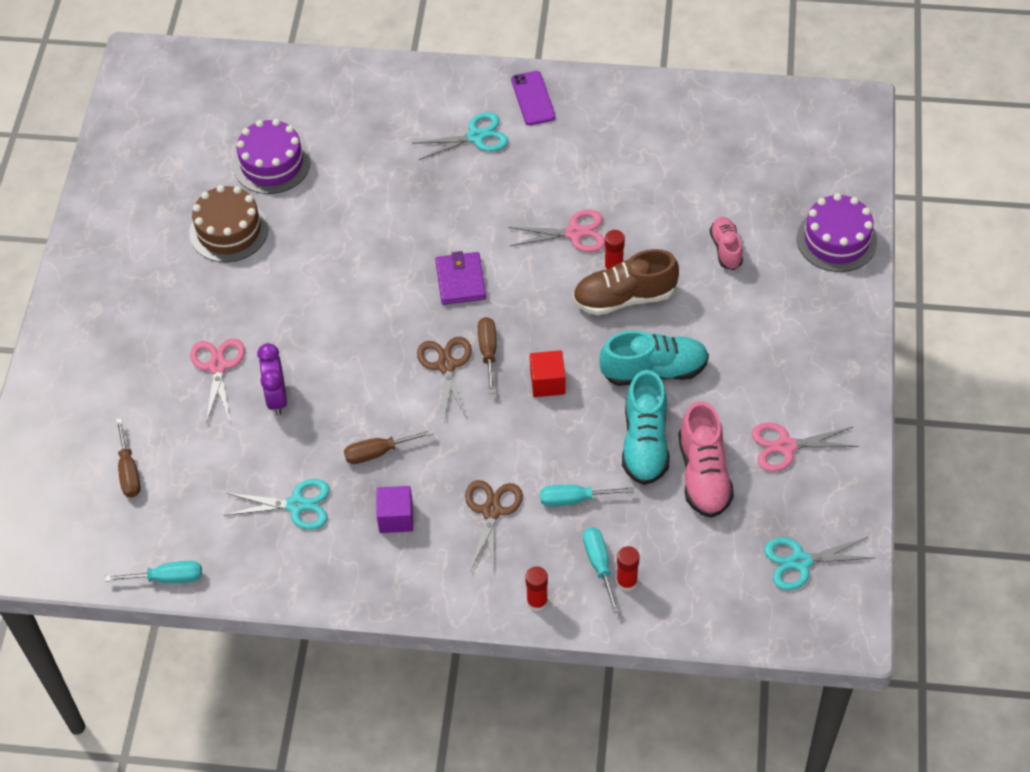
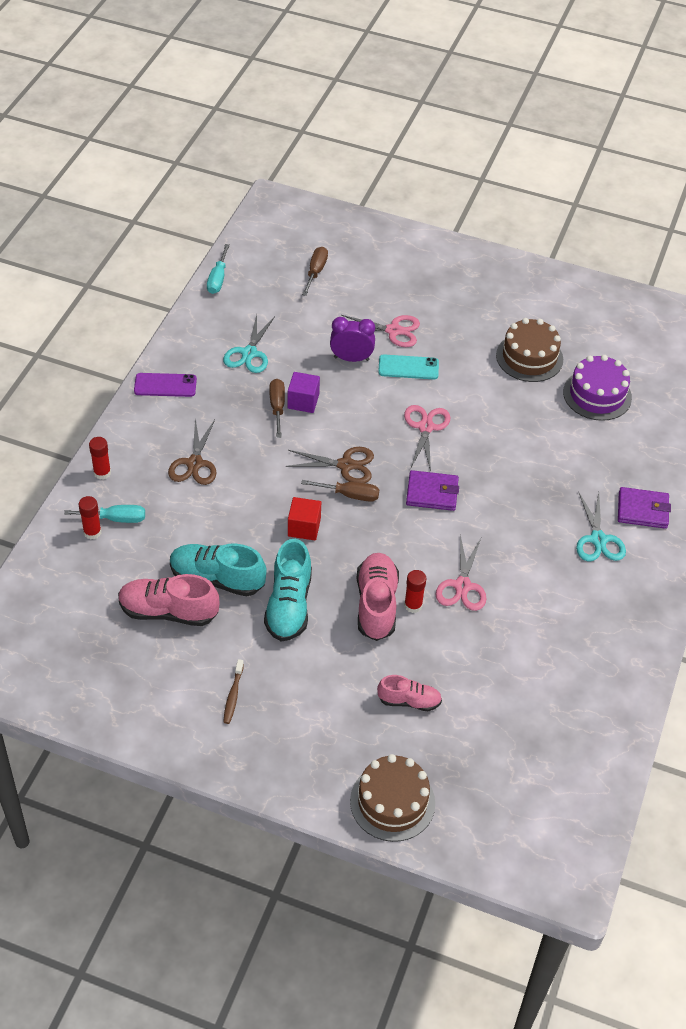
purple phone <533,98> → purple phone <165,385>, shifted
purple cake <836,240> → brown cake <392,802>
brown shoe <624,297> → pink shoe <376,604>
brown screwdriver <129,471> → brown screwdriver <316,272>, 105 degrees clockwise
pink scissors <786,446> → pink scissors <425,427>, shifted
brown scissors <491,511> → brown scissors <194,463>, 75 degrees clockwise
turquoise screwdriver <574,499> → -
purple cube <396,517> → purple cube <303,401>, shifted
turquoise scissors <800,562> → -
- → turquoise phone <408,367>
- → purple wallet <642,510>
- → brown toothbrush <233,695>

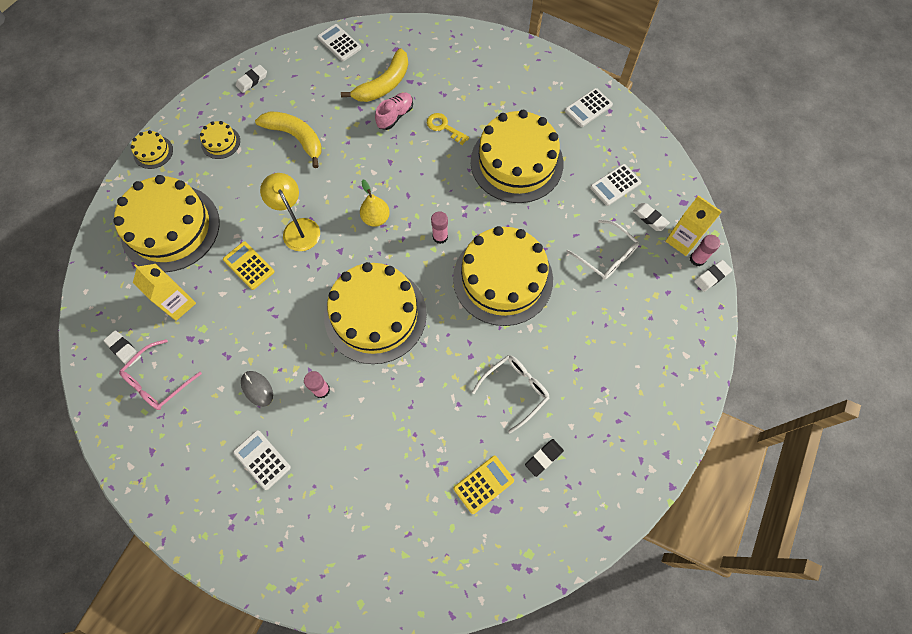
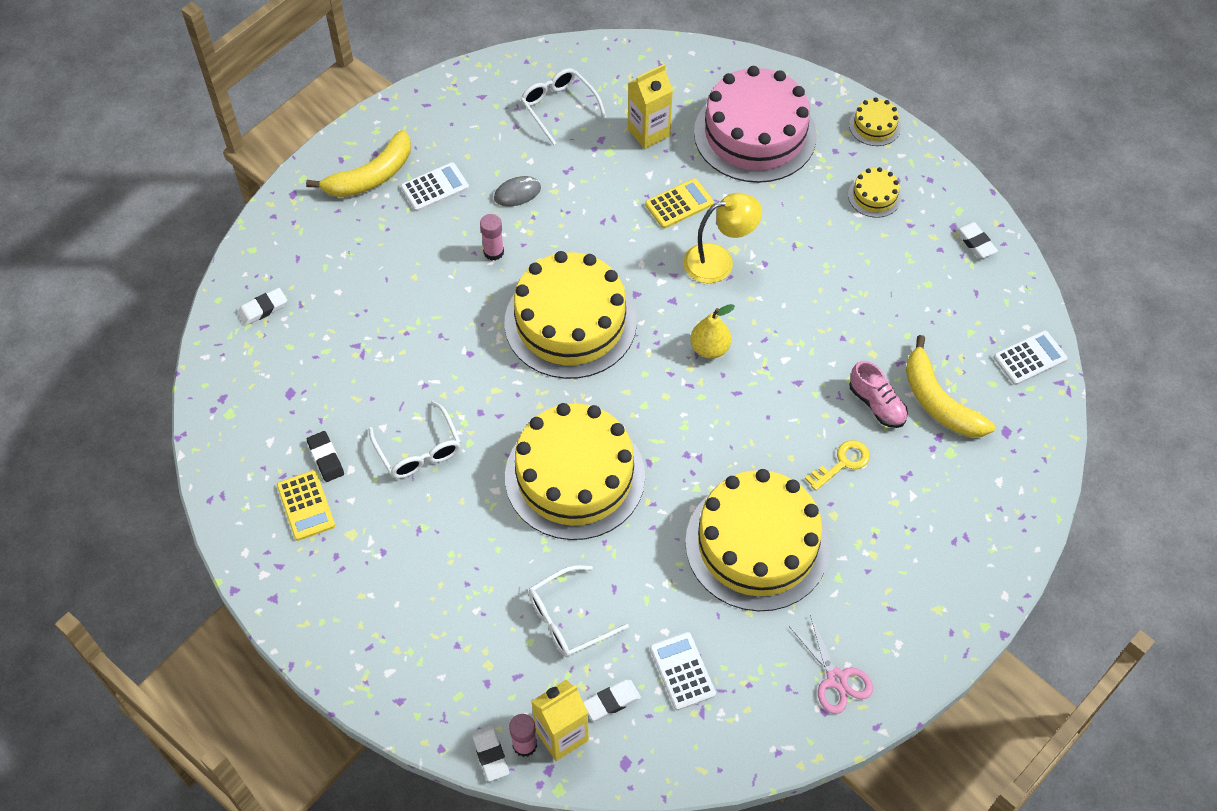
white calculator <588,108> → pink scissors <836,679>
yellow banana <296,138> → yellow banana <371,176>, shifted
yellow cake <170,228> → pink cake <755,134>
pink glue stick <440,237> → -
white eraser <124,349> → white eraser <263,309>, shifted
pink glasses <158,381> → white glasses <558,107>
yellow calculator <483,484> → yellow calculator <306,505>, shifted

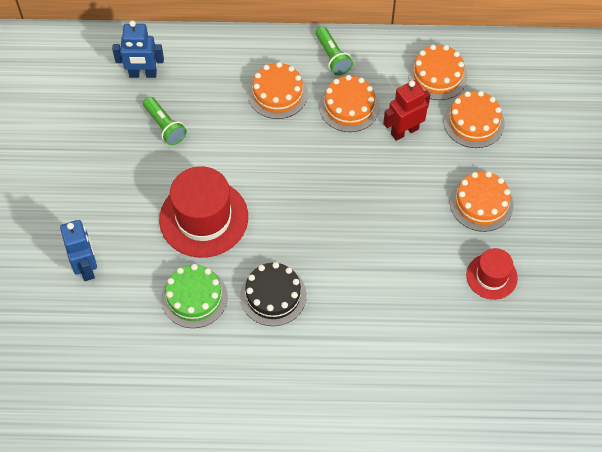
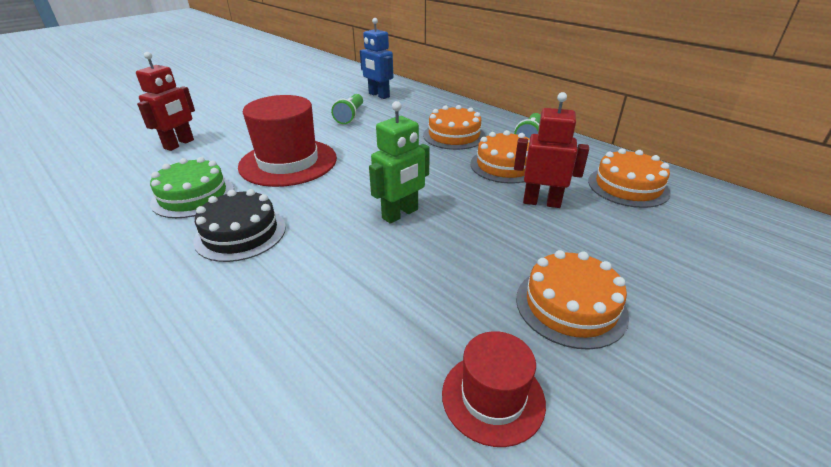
orange cake <473,122> → -
blue robot <86,267> → red robot <179,144>
- → green robot <400,214>

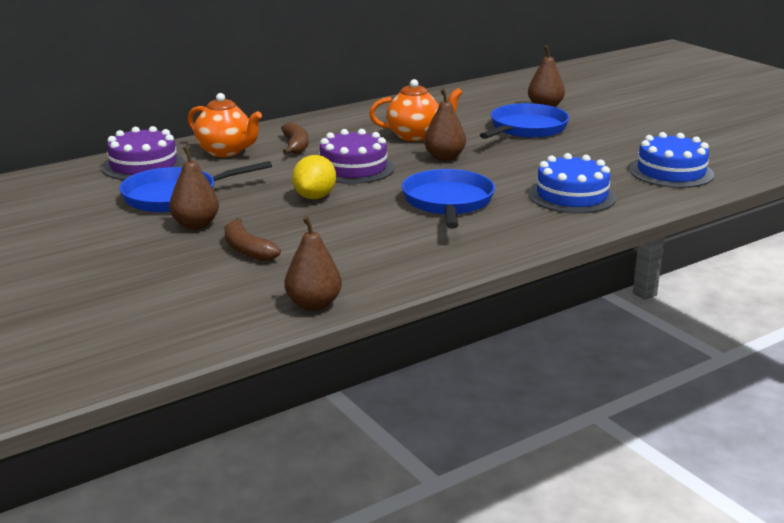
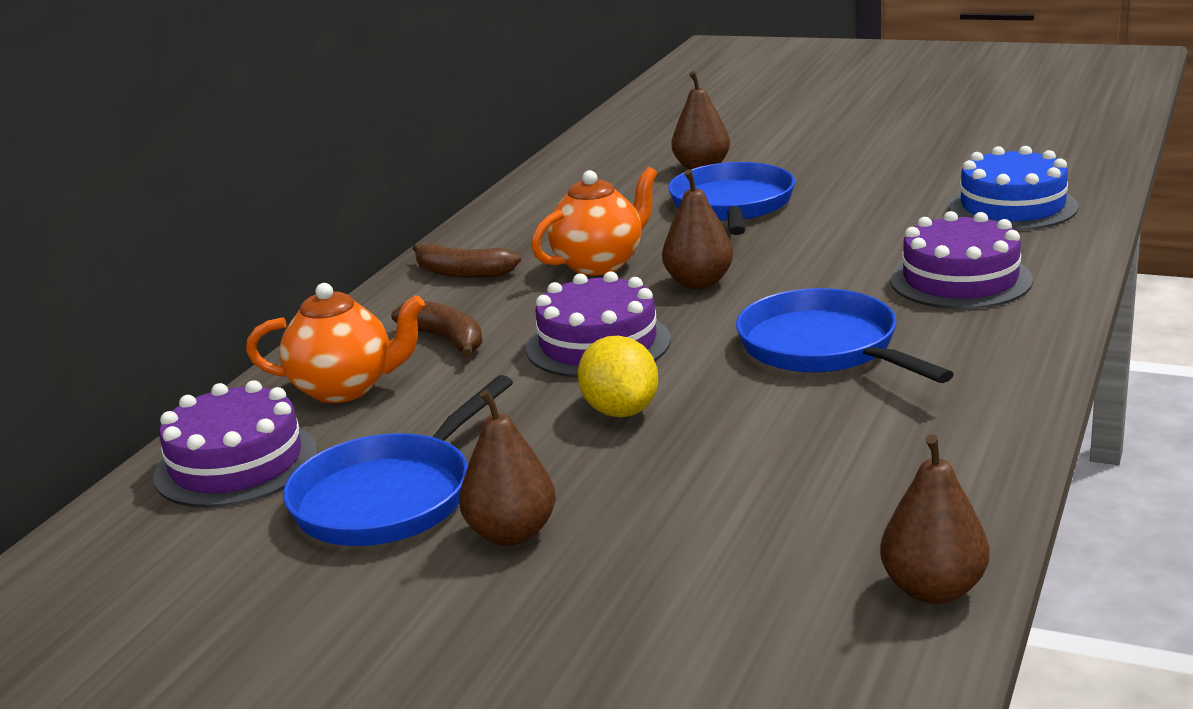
blue cake <572,196> → purple cake <960,280>
brown banana <247,250> → brown banana <463,273>, shifted

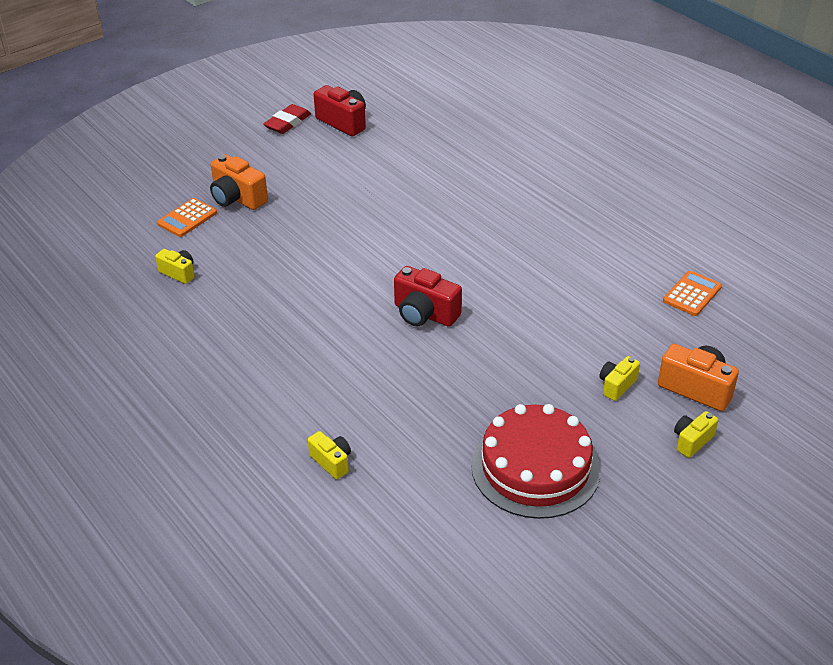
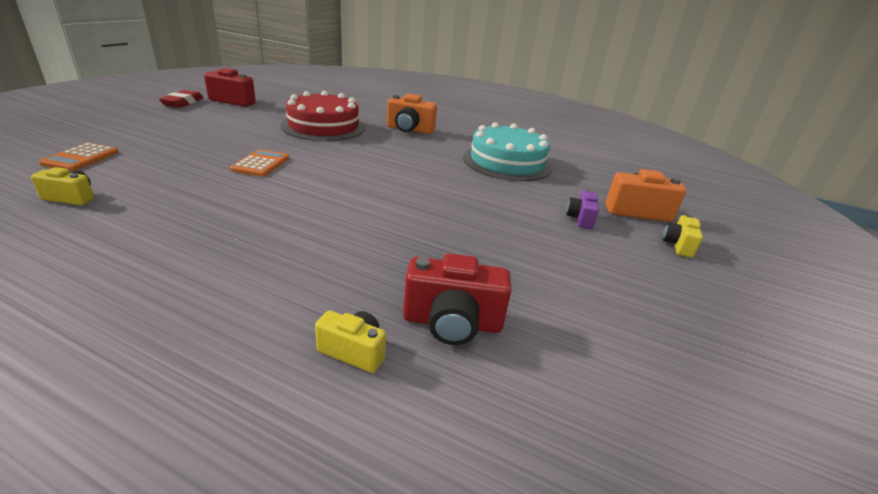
orange camera <237,198> → orange camera <409,130>, shifted
red camera <424,314> → red camera <452,323>, shifted
orange calculator <692,294> → orange calculator <261,164>, shifted
yellow camera <617,385> → purple camera <580,219>
red cake <535,467> → red cake <323,126>, shifted
- → turquoise cake <507,162>

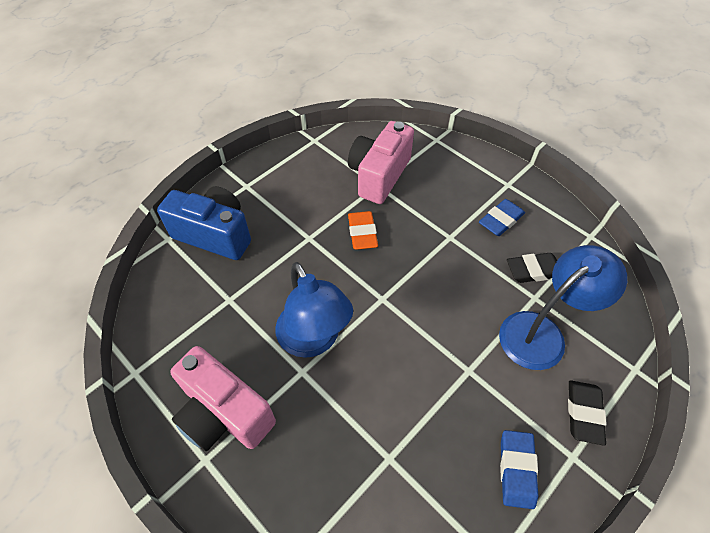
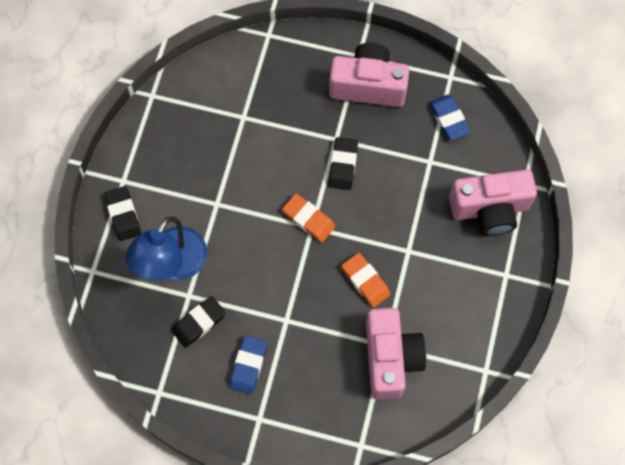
blue camera <214,234> → pink camera <490,209>
blue lamp <313,340> → black eraser <343,165>
blue eraser <516,470> → blue eraser <448,119>, shifted
- → orange eraser <308,219>

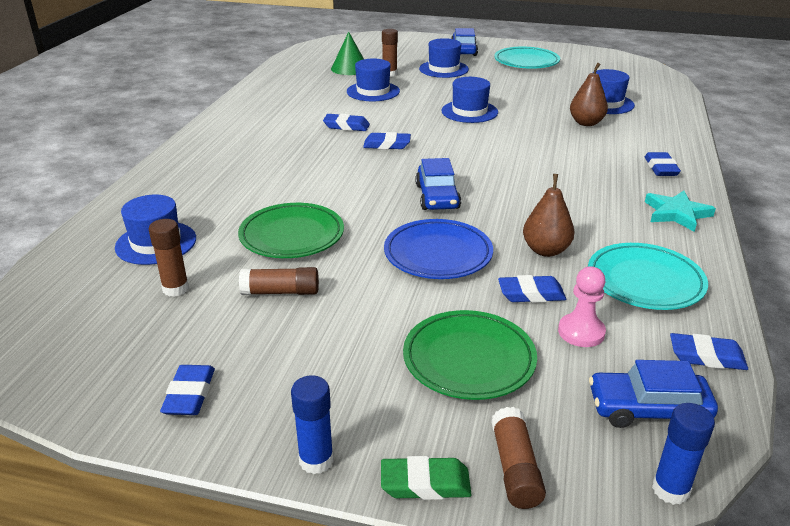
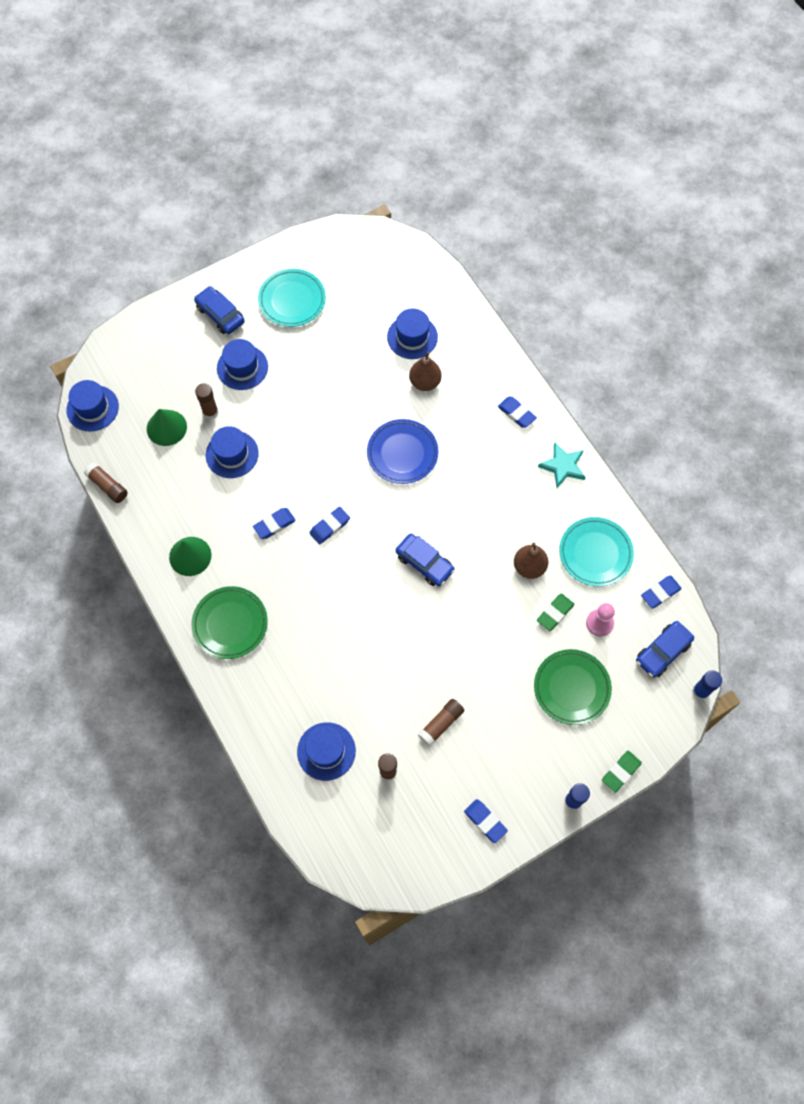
blue hat <469,112> → blue hat <92,408>, shifted
green plate <292,236> → green plate <230,624>, shifted
blue plate <438,254> → blue plate <402,453>, shifted
blue eraser <531,294> → green eraser <555,613>
brown glue stick <515,468> → brown glue stick <108,486>, shifted
- → green cone <190,556>

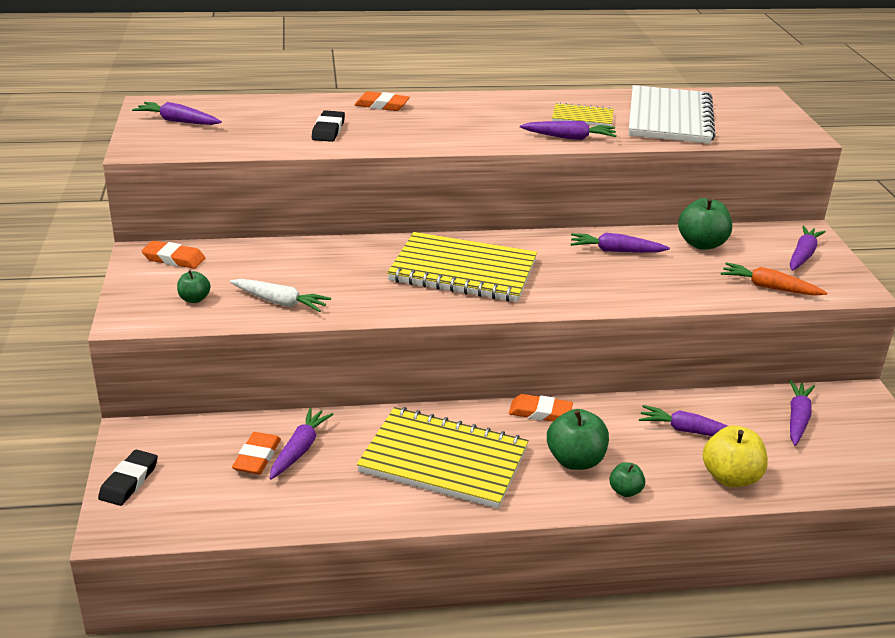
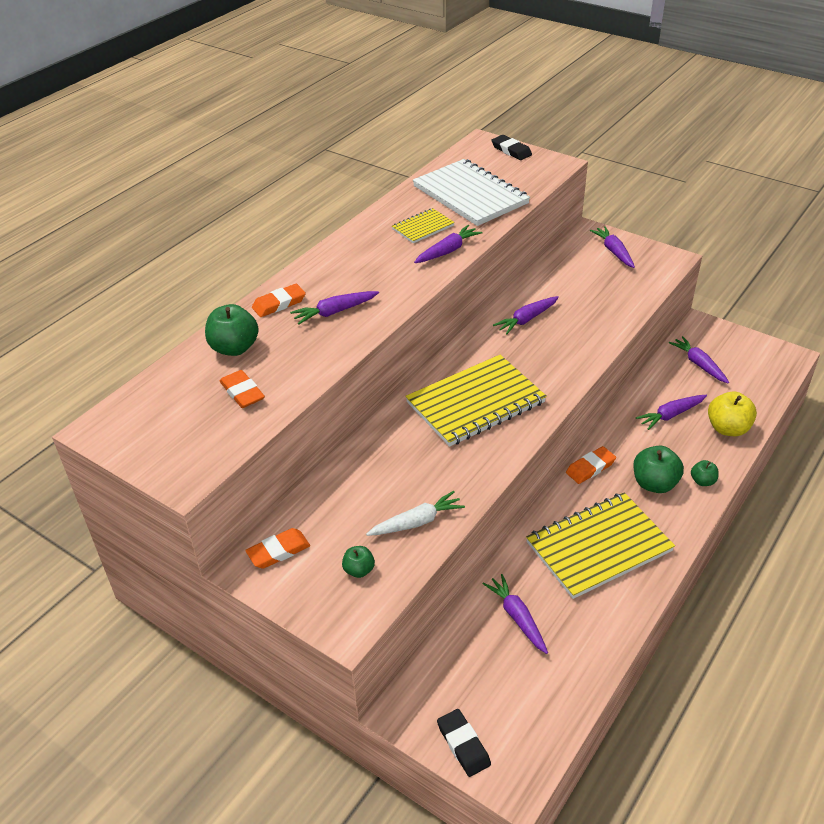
purple carrot <178,121> → purple carrot <335,312>, shifted
black eraser <328,130> → black eraser <511,150>, shifted
green apple <702,244> → green apple <234,348>, shifted
orange carrot <769,287> → -
orange eraser <257,457> → orange eraser <242,392>, shifted

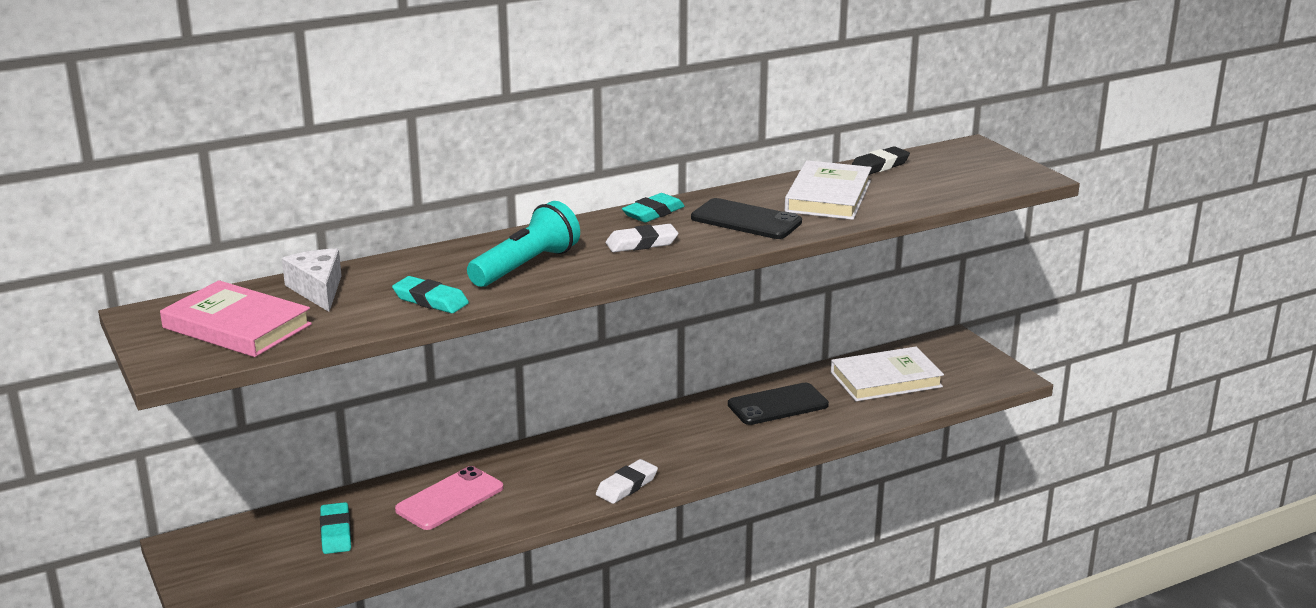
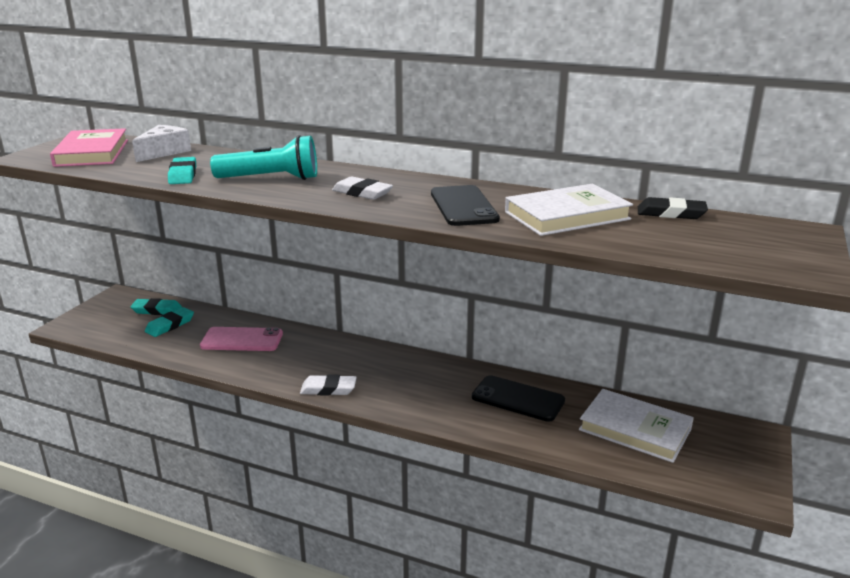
turquoise eraser <653,213> → turquoise eraser <157,310>, shifted

